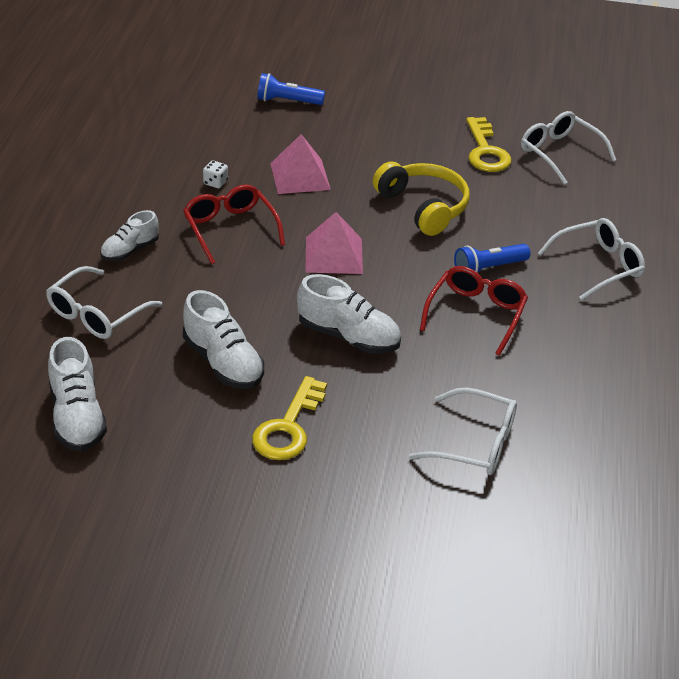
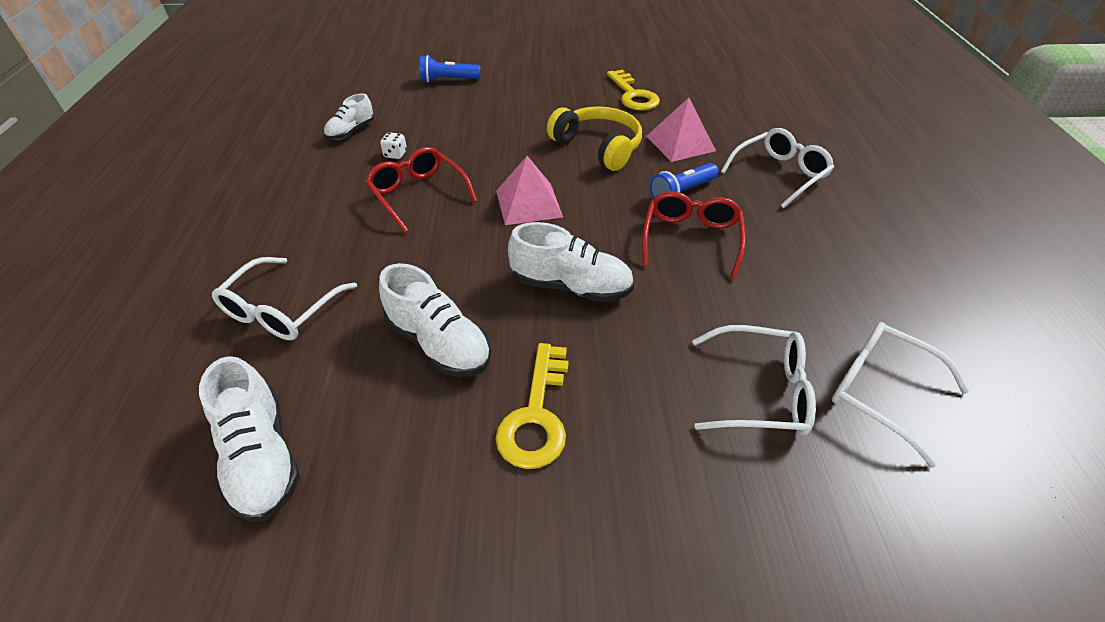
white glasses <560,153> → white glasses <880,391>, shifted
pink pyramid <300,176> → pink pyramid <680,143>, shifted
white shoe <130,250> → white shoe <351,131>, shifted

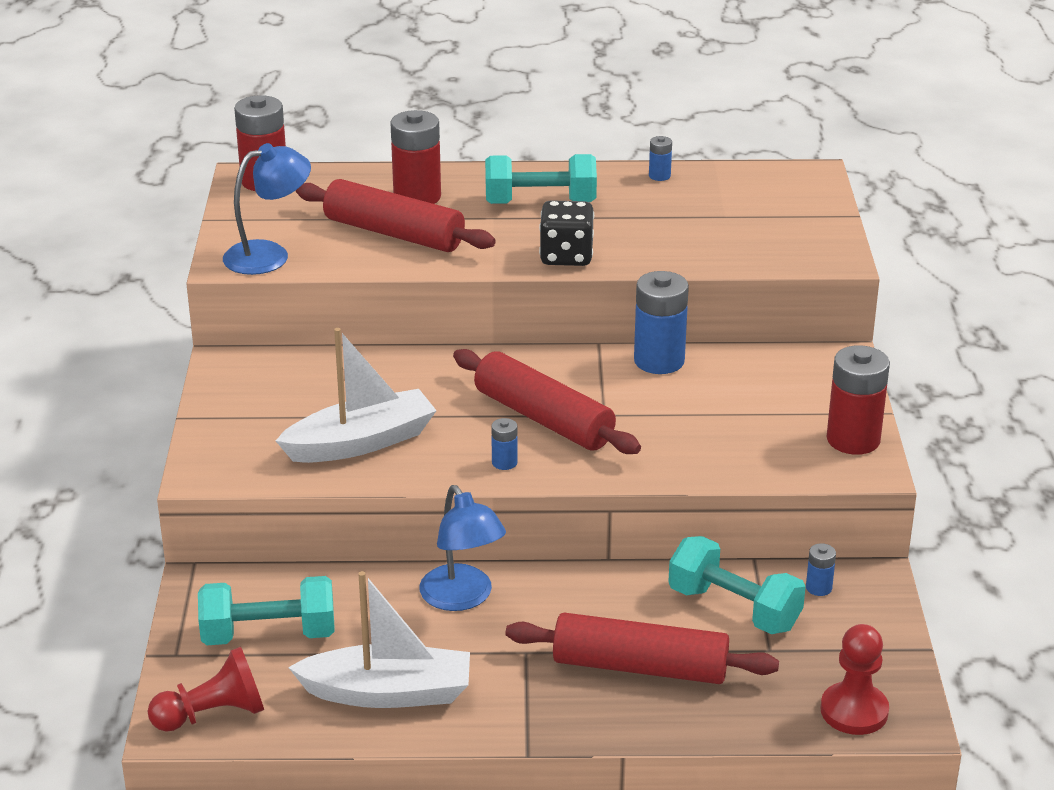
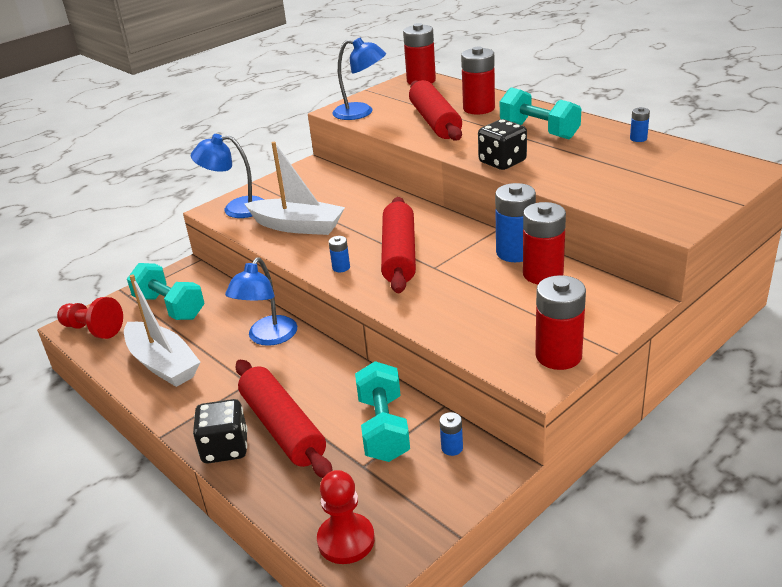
- → blue lamp <236,209>
- → red battery <543,274>
- → black dice <225,448>

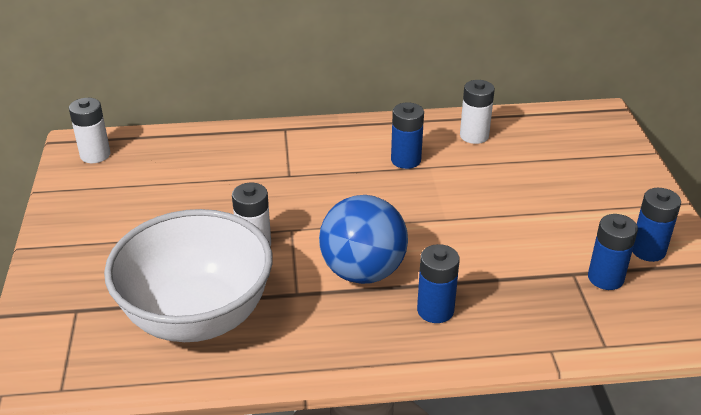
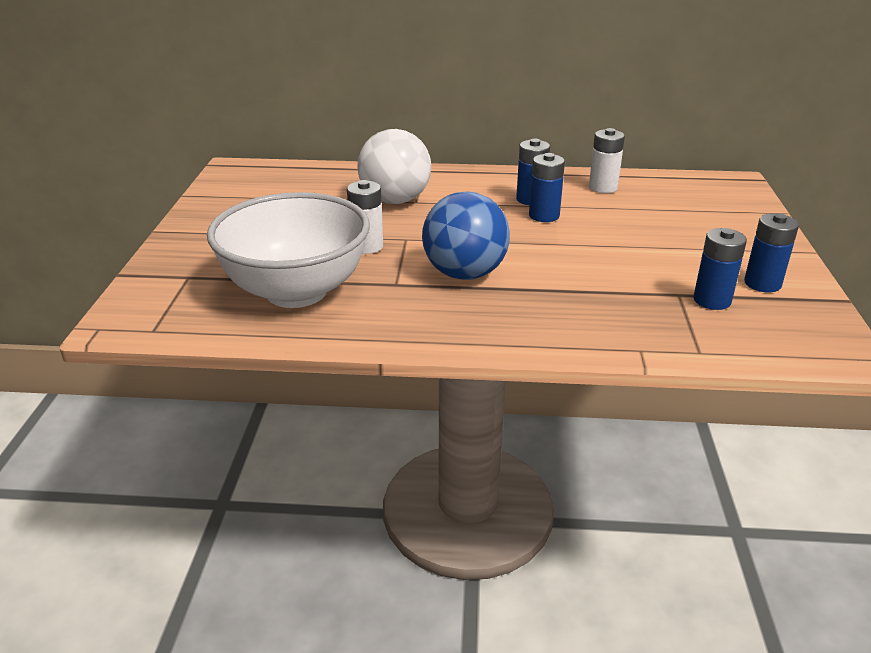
white battery <95,155> → -
blue battery <435,310> → blue battery <544,216>, shifted
- → white ball <395,200>

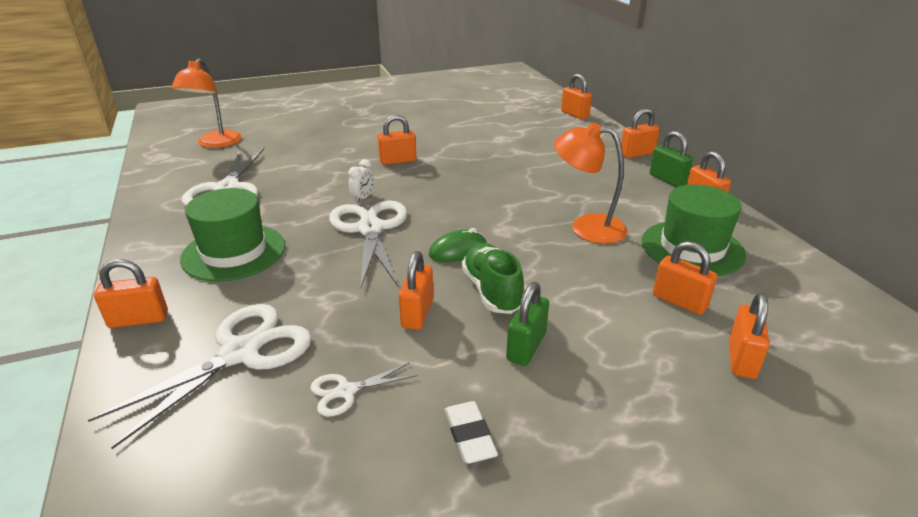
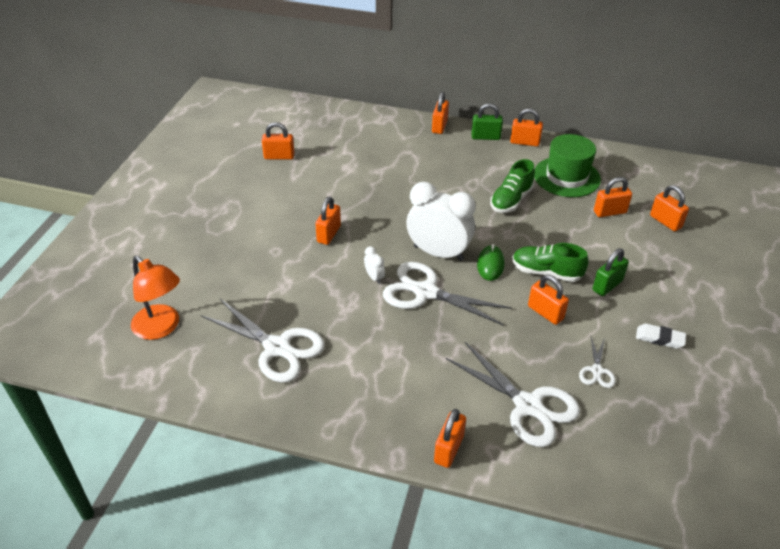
orange padlock <574,114> → orange padlock <279,156>, shifted
orange lamp <586,227> → green shoe <511,200>
green hat <234,252> → -
green padlock <526,347> → green padlock <607,285>, 75 degrees clockwise
white scissors <240,353> → white scissors <528,405>, 150 degrees clockwise
- → white clock <438,253>

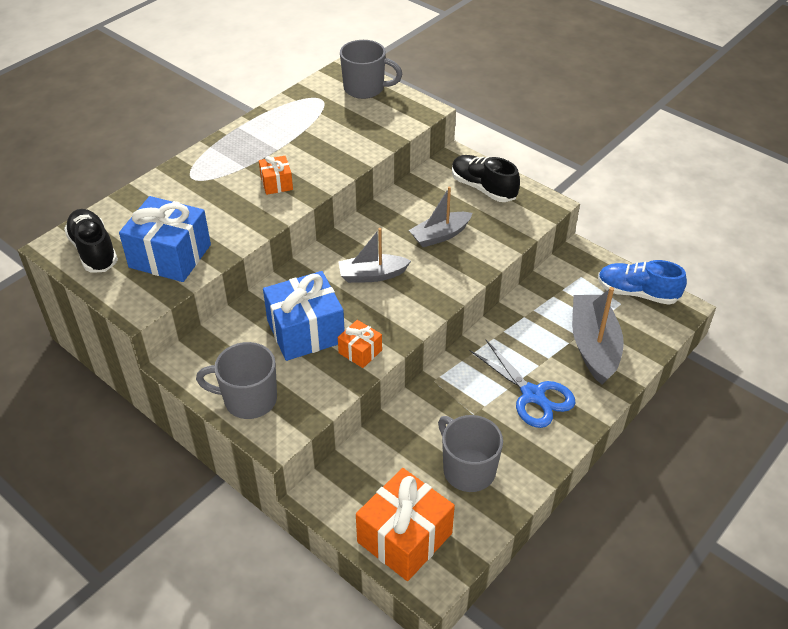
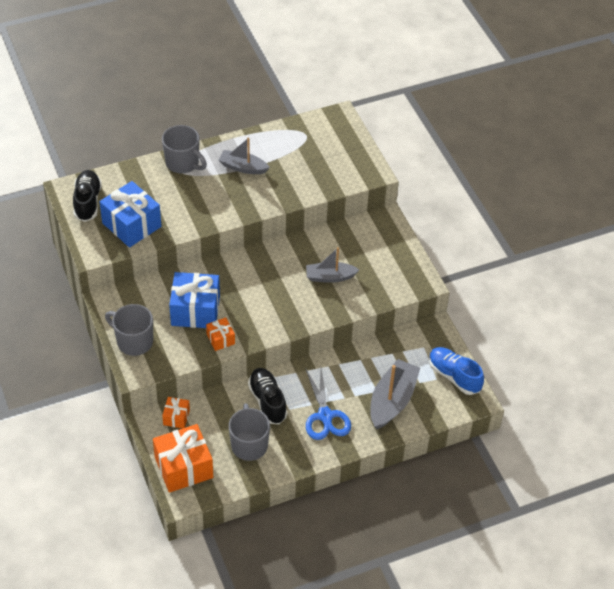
grey mug <365,89> → grey mug <183,163>, shifted
black shoe <483,188> → black shoe <267,401>, shifted
orange gift <276,183> → orange gift <176,417>, shifted
grey boat <372,275> → grey boat <243,167>, shifted

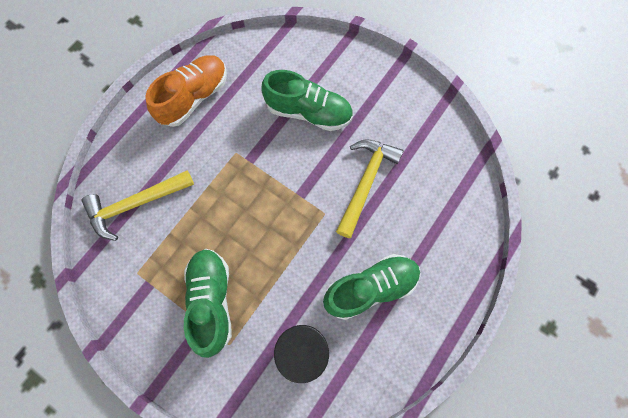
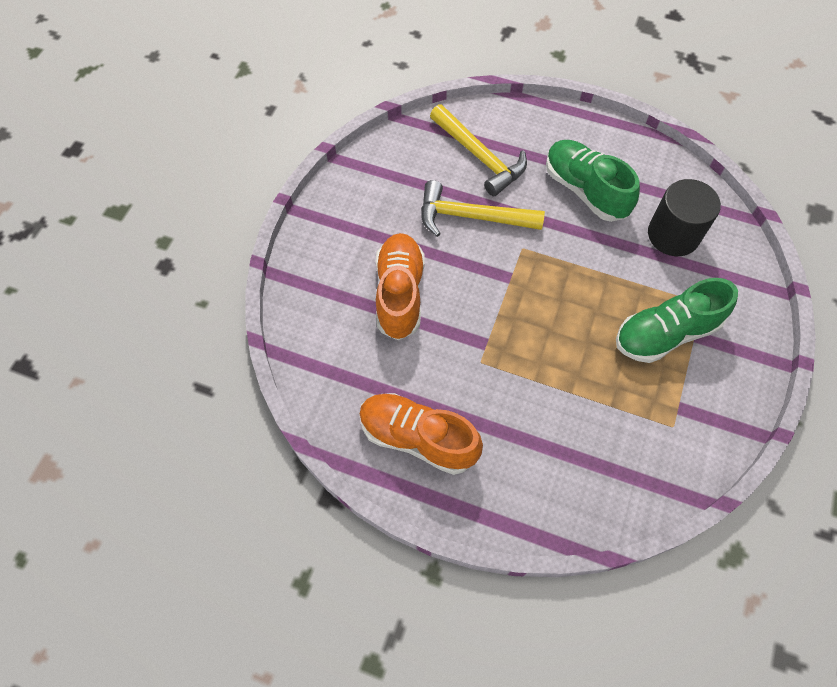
green shoe <308,112> → orange shoe <399,294>
yellow hammer <136,204> → yellow hammer <479,156>, shifted

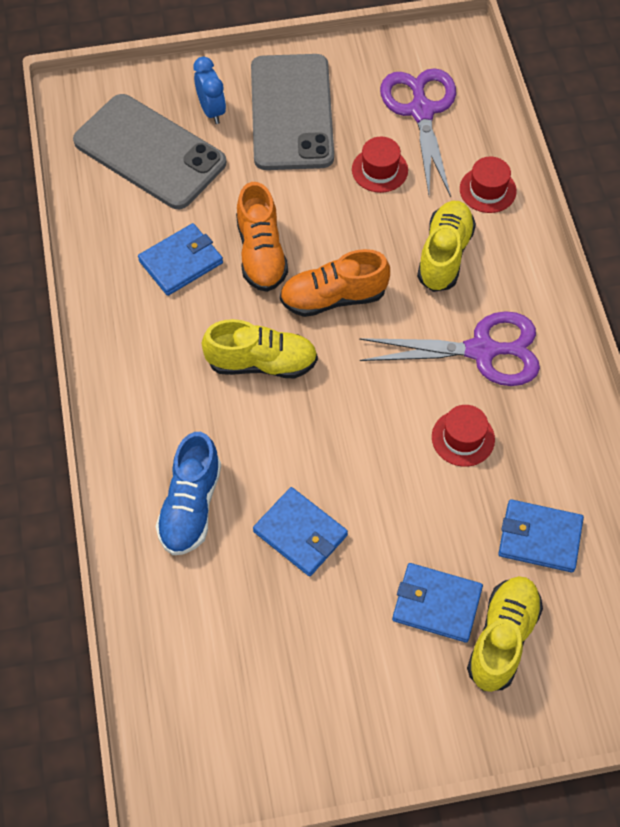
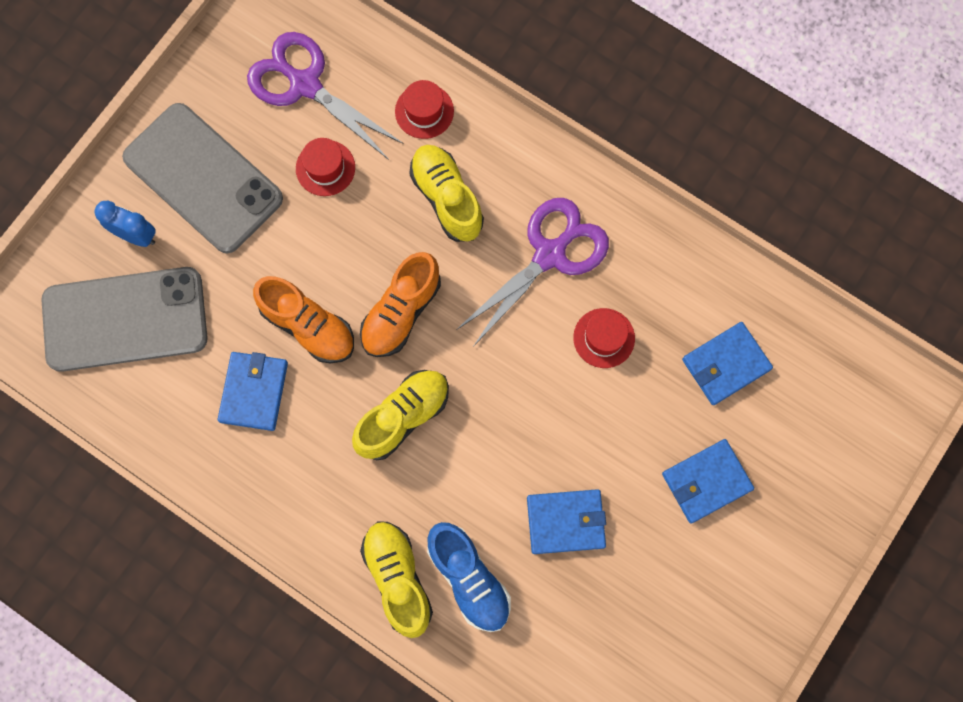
yellow shoe <502,638> → yellow shoe <398,578>, shifted

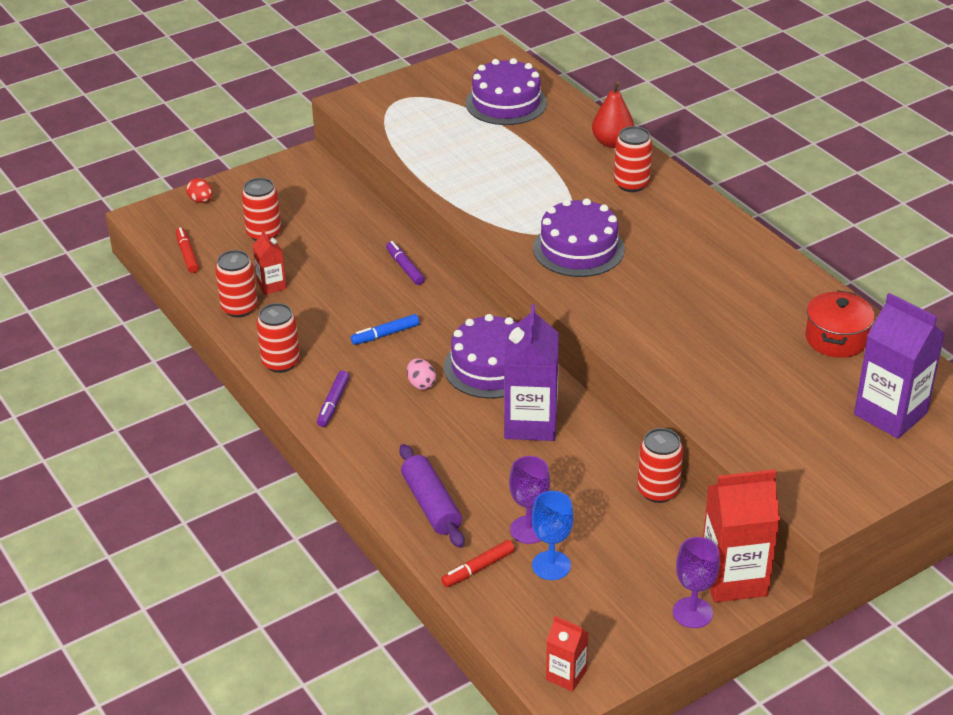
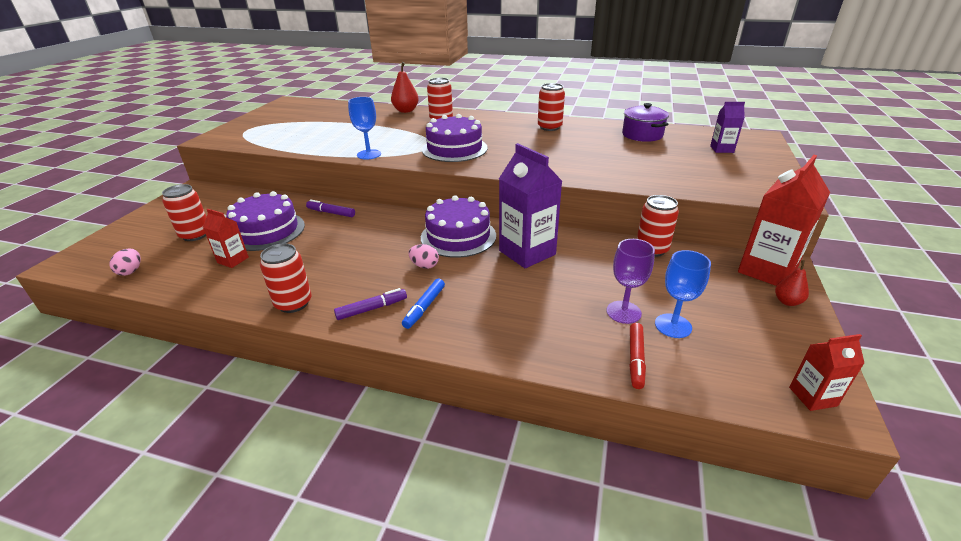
purple cake <506,103> → purple cake <266,231>, shifted
red egg <201,201> → -
red marker <187,254> → pink egg <131,271>
red can <239,308> → red can <549,127>, shifted
red pot <836,339> → purple pot <642,135>
purple carton <890,414> → purple carton <721,149>, x0.52
blue marker <385,334> → blue marker <424,307>, shifted
purple marker <333,403> → purple marker <372,309>, 90 degrees counterclockwise
purple rolling pin <431,505> → -
purple goblet <692,613> → red pear <787,301>
- → blue goblet <369,154>

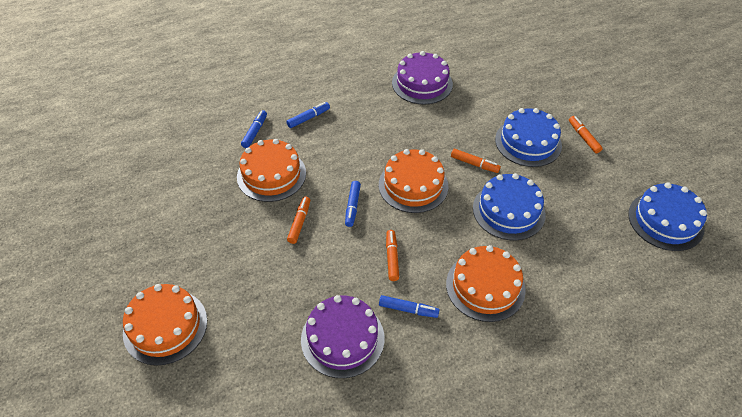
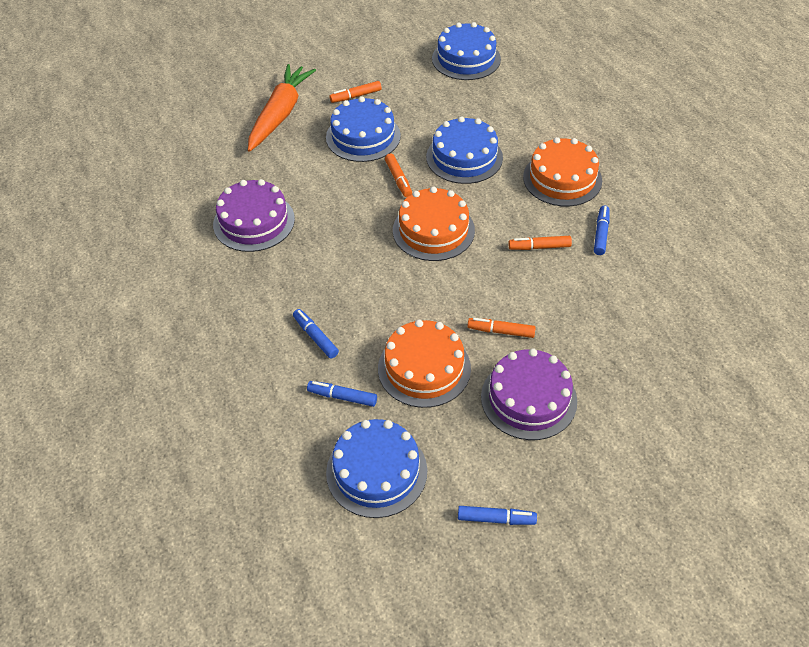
orange marker <474,164> → orange marker <398,179>, 135 degrees clockwise
blue marker <352,206> → blue marker <496,519>, shifted
orange cake <165,326> → -
purple cake <342,338> → purple cake <528,398>, shifted
- → orange carrot <280,114>
- → blue cake <376,471>

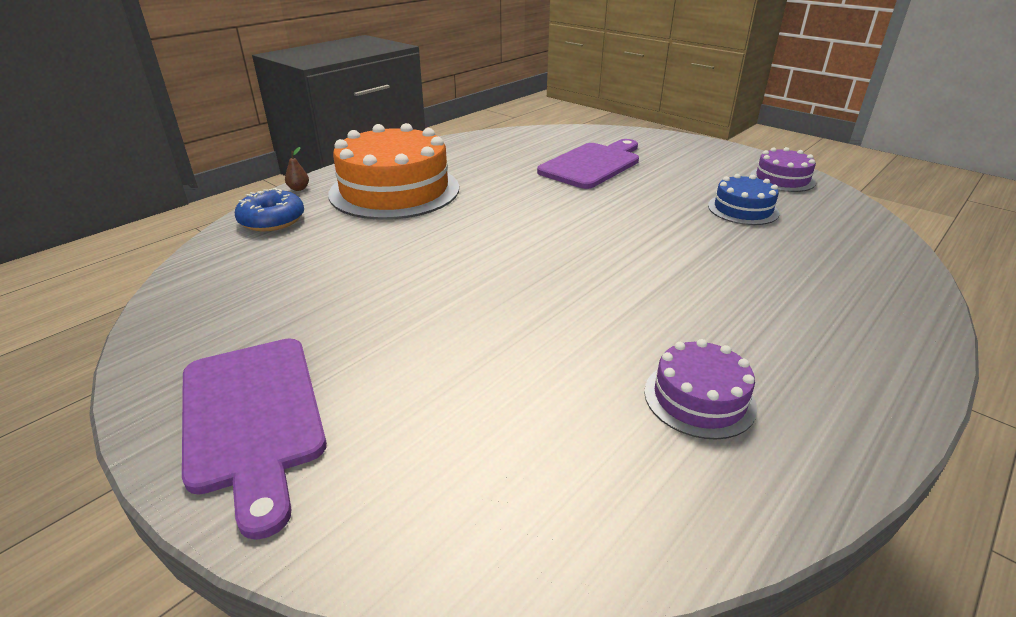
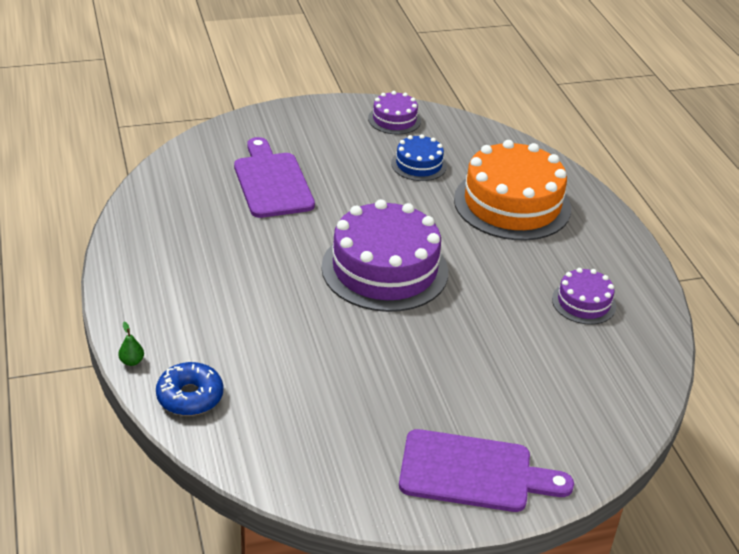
orange cake <394,190> → orange cake <512,204>, shifted
brown pear <299,189> → green pear <132,361>
- → purple cake <385,269>

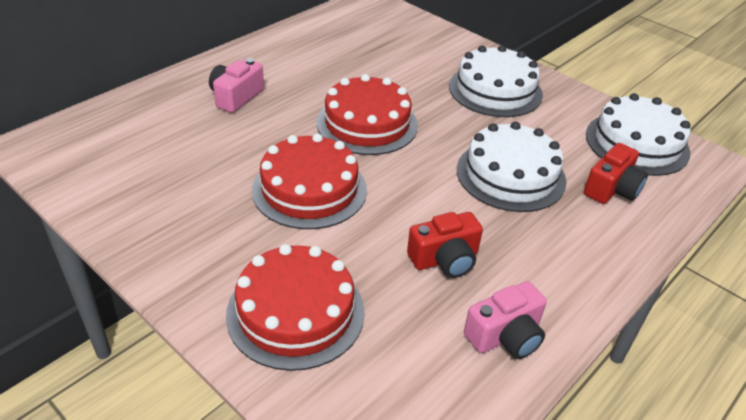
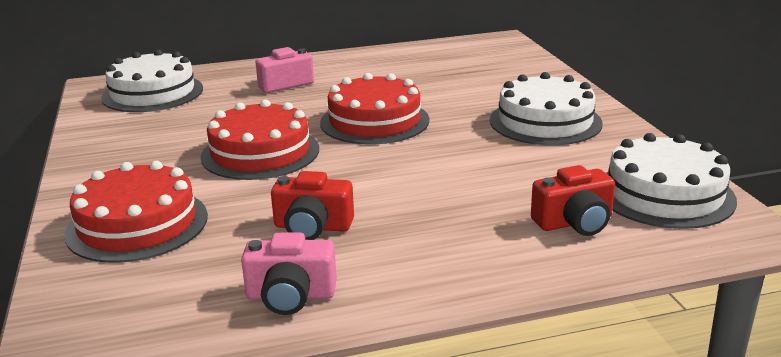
white cake <510,175> → white cake <153,93>, shifted

